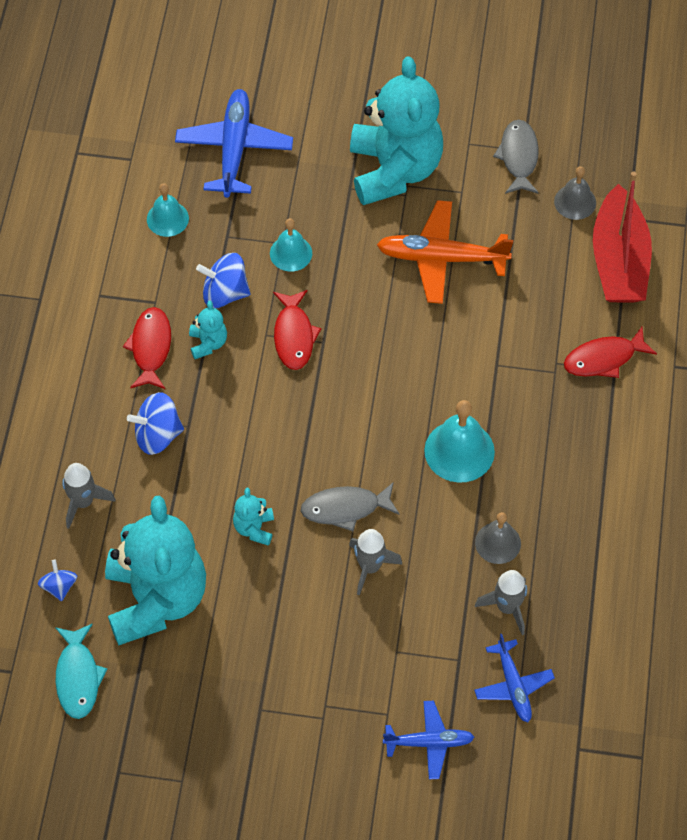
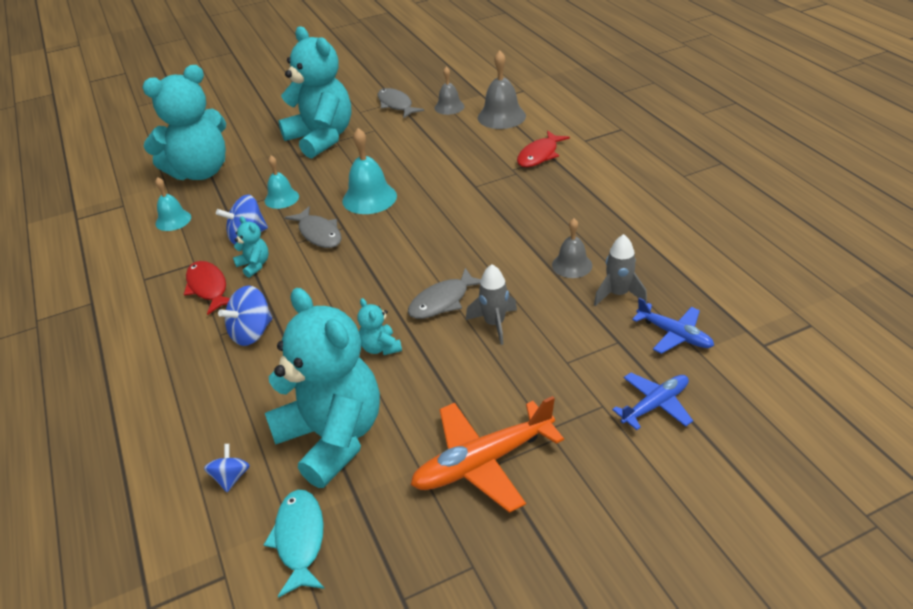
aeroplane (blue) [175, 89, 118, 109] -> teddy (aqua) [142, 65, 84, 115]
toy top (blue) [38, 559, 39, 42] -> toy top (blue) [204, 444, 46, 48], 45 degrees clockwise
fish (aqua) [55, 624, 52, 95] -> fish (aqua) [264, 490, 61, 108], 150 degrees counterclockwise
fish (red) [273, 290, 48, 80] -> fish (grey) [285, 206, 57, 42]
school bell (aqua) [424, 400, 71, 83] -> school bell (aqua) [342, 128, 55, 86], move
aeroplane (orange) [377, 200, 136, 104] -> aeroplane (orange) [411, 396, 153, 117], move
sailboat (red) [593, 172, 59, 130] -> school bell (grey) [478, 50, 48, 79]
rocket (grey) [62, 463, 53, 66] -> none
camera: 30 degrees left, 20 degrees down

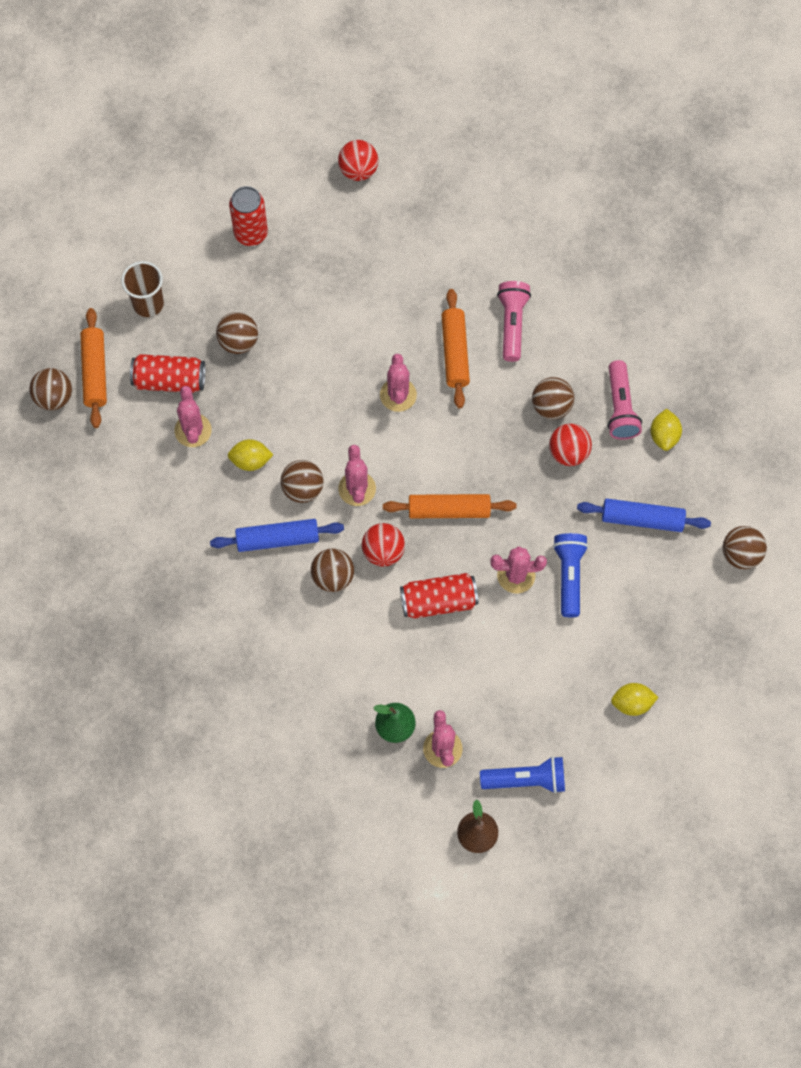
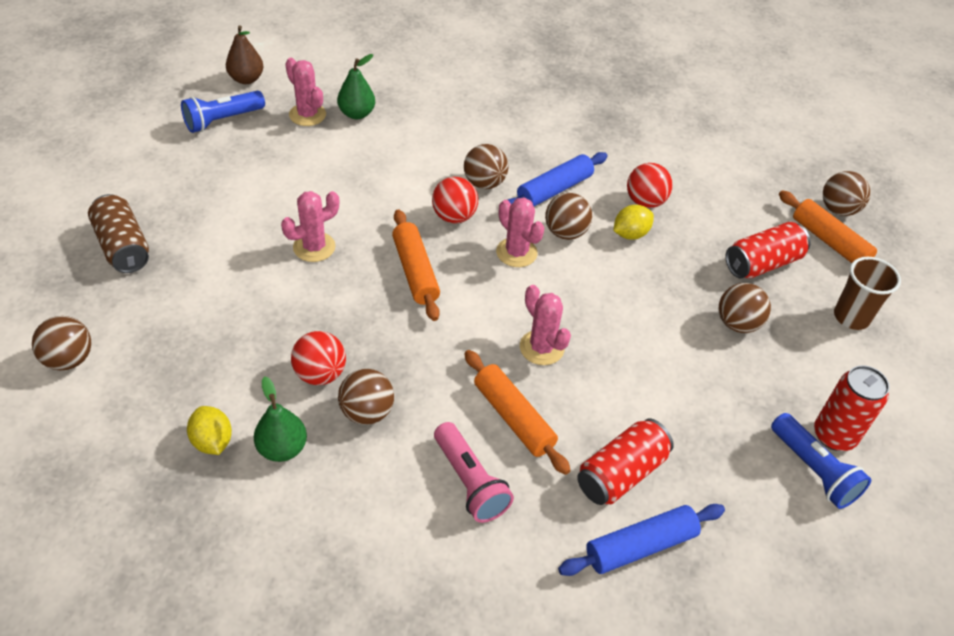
none -> soda can (dark brown) [88, 194, 61, 79]
torch (pink) [607, 360, 35, 80] -> pear (emerald) [254, 376, 53, 86]
pastry roller (orange) [383, 494, 134, 24] -> pastry roller (orange) [392, 209, 48, 112], 75 degrees counterclockwise
pastry roller (blue) [577, 499, 134, 33] -> pastry roller (blue) [558, 504, 167, 72], move
soda can (red) [400, 573, 78, 46] -> soda can (red) [577, 418, 97, 87], move
sphere (red) [338, 140, 40, 41] -> sphere (red) [627, 163, 46, 45], move
torch (blue) [553, 533, 35, 84] -> torch (blue) [771, 413, 100, 96], move
prickly plant (pink) [174, 386, 38, 61] -> none
citrus fruit (golden) [611, 683, 48, 33] -> none
camera: 145 degrees right, 20 degrees down

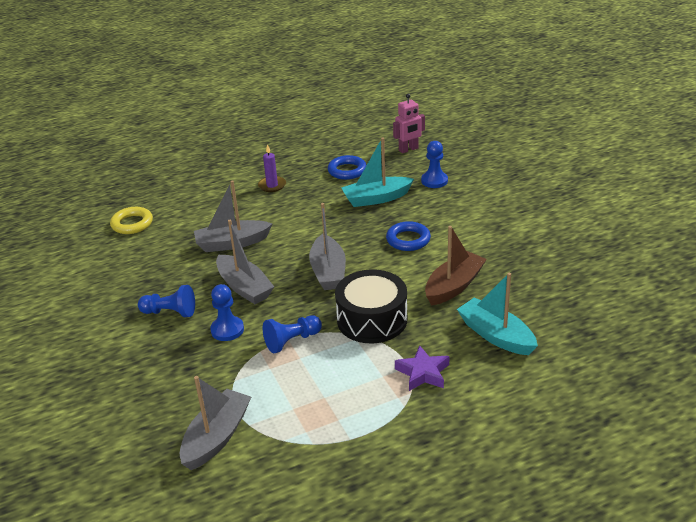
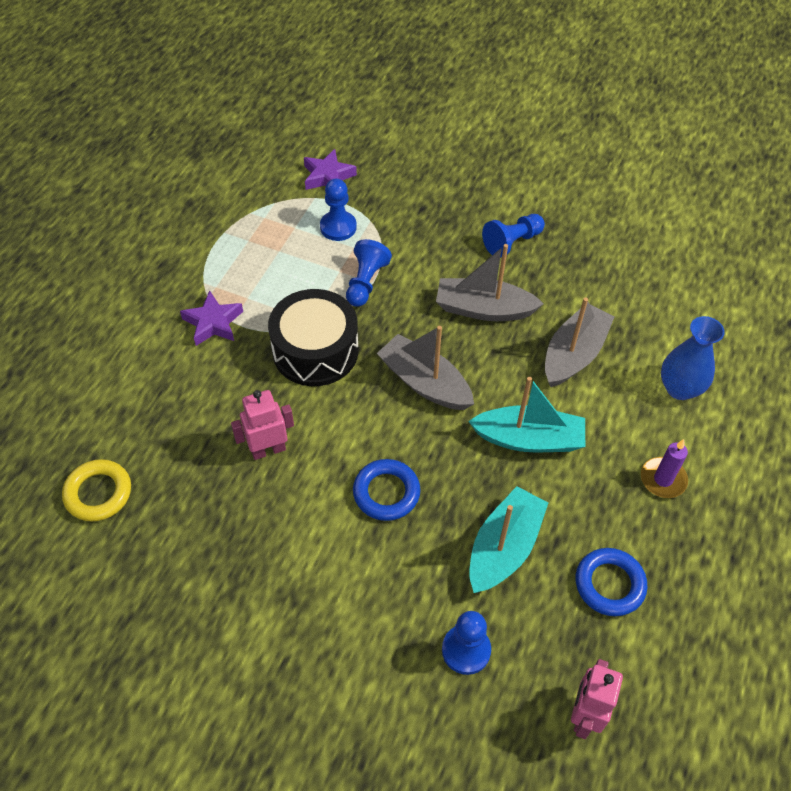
ring (golden) [110, 207, 43, 27] -> ring (golden) [62, 459, 69, 62], move
sailboat (dark brown) [425, 226, 62, 80] -> robot (pink) [231, 390, 63, 70]
sailboat (grey) [180, 376, 71, 94] -> star (royal purple) [304, 149, 53, 41]
pawn (blue) [210, 284, 34, 57] -> pawn (blue) [320, 178, 37, 63], move
sailboat (aqua) [457, 273, 81, 82] -> sailboat (aqua) [468, 376, 117, 76], move
none -> flower vase (blue) [661, 316, 64, 84]
camera: 135 degrees right, 20 degrees up

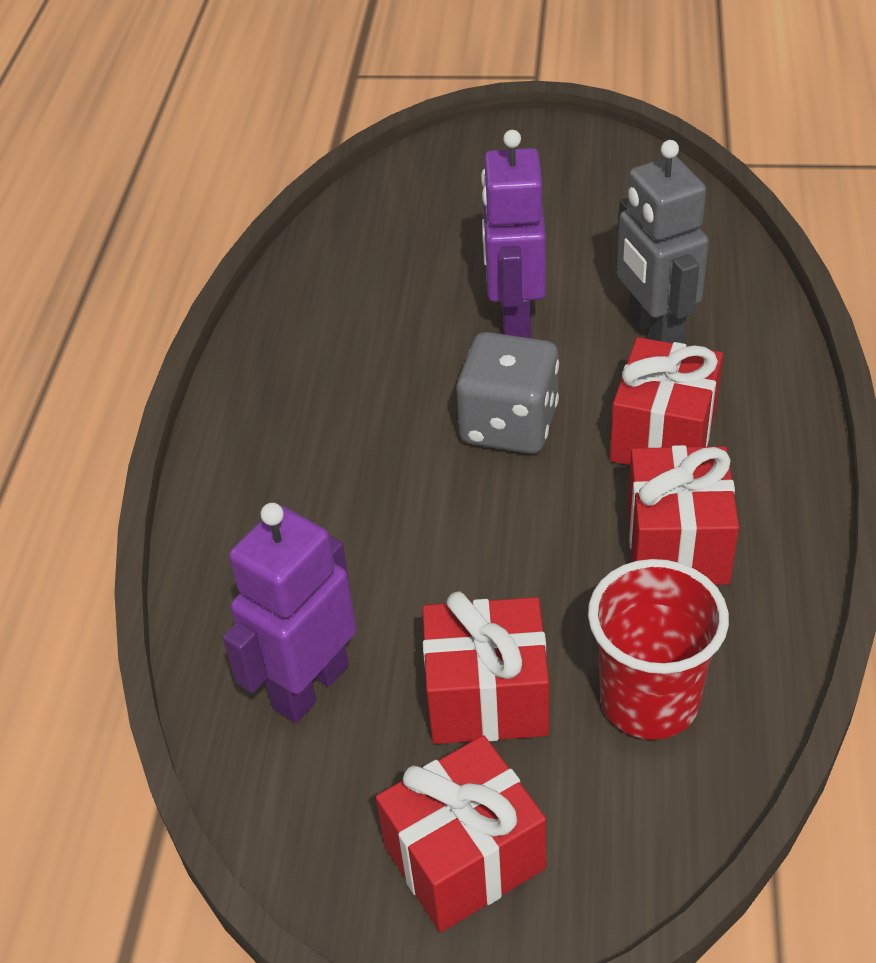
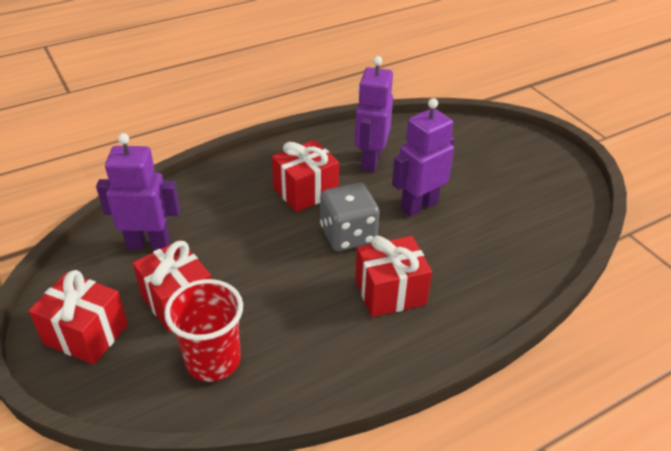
gift (red) [628, 445, 111, 140] -> gift (red) [272, 140, 67, 72], move
none -> robot (royal purple) [355, 56, 38, 116]
robot (grey) [617, 140, 92, 204] -> none
camera: 50 degrees right, 5 degrees down

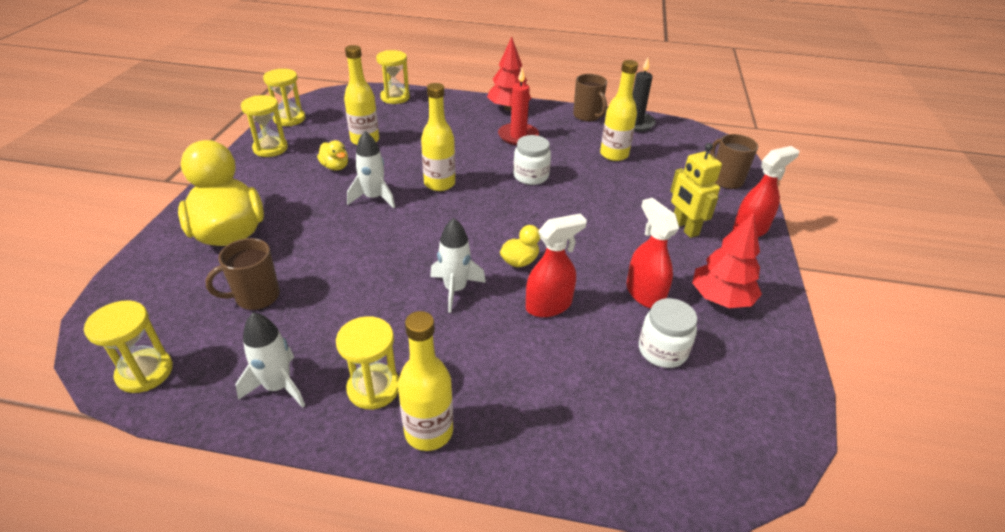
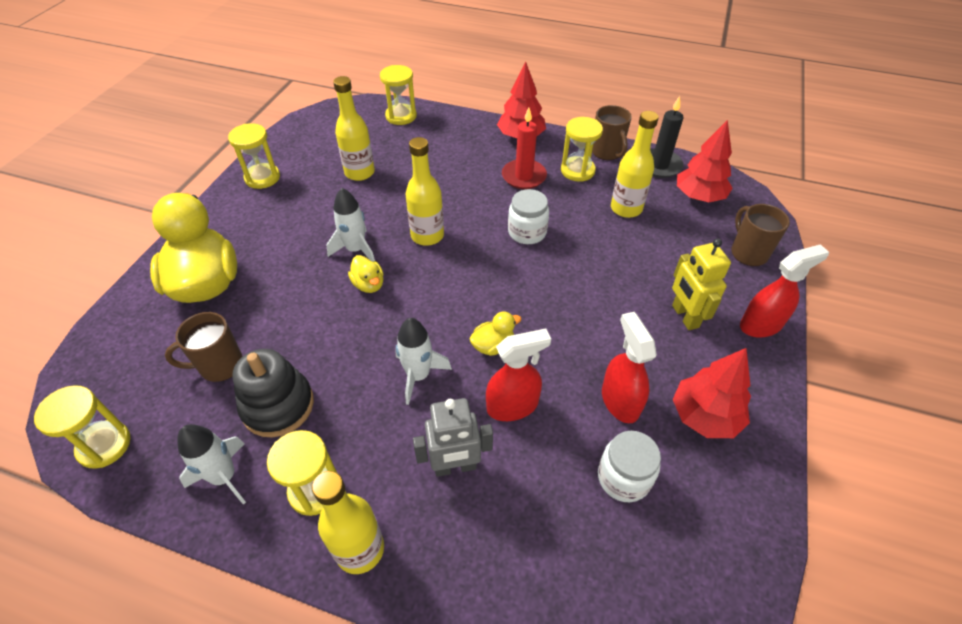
none -> stacking toy (black) [232, 349, 82, 88]
toy duck (golden) [317, 140, 31, 30] -> toy duck (golden) [348, 255, 36, 38], move
none -> robot (grey) [413, 398, 80, 79]
hourglass (golden) [263, 69, 42, 57] -> hourglass (golden) [561, 117, 42, 65], move
none -> fir tree (red) [677, 120, 56, 82]
camera: 10 degrees right, 10 degrees up

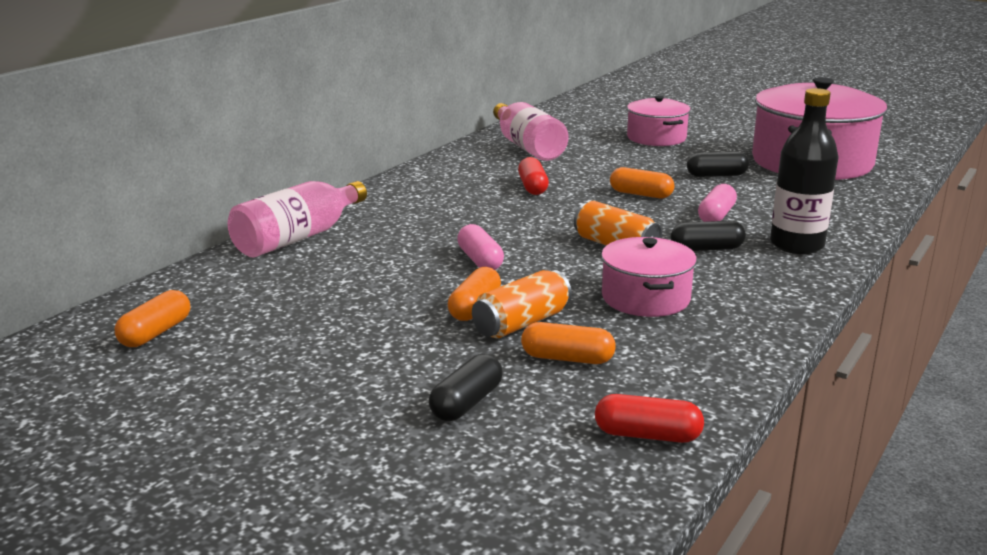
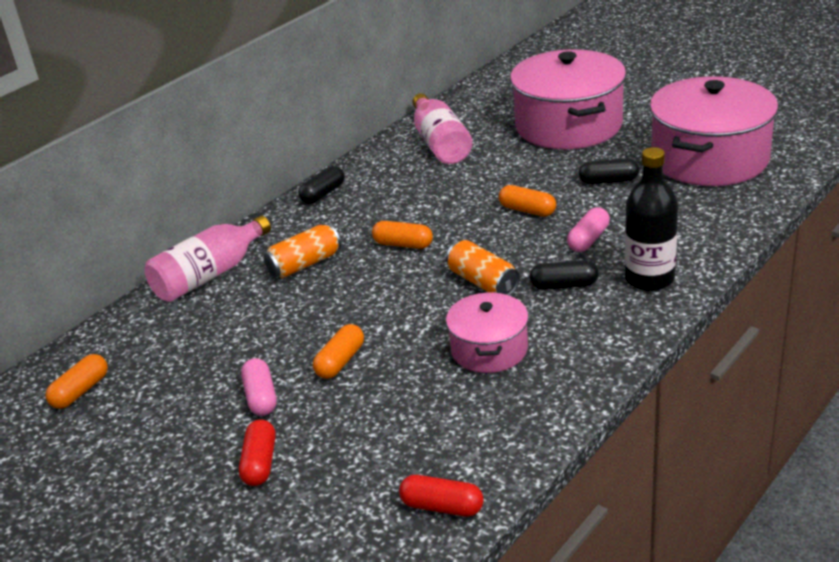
pill (red) [518, 157, 31, 38] -> pill (red) [239, 420, 37, 66], move
pill (pink) [457, 224, 47, 46] -> pill (pink) [241, 358, 36, 58], move
soda can (orange) [472, 270, 100, 68] -> soda can (orange) [264, 224, 77, 54], move
pill (black) [429, 354, 74, 67] -> pill (black) [298, 166, 47, 38], move
pill (orange) [521, 322, 95, 42] -> pill (orange) [372, 221, 61, 28], move
cooking pot (pink) [627, 96, 63, 50] -> cooking pot (pink) [510, 49, 116, 100], x1.85
camera: 10 degrees right, 10 degrees up

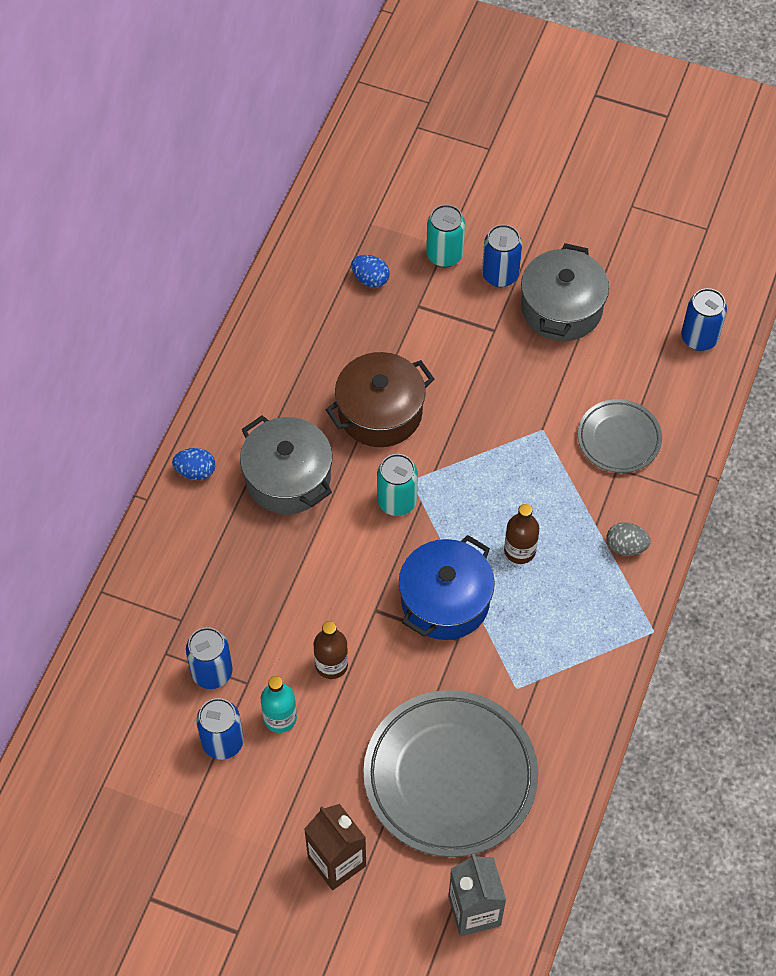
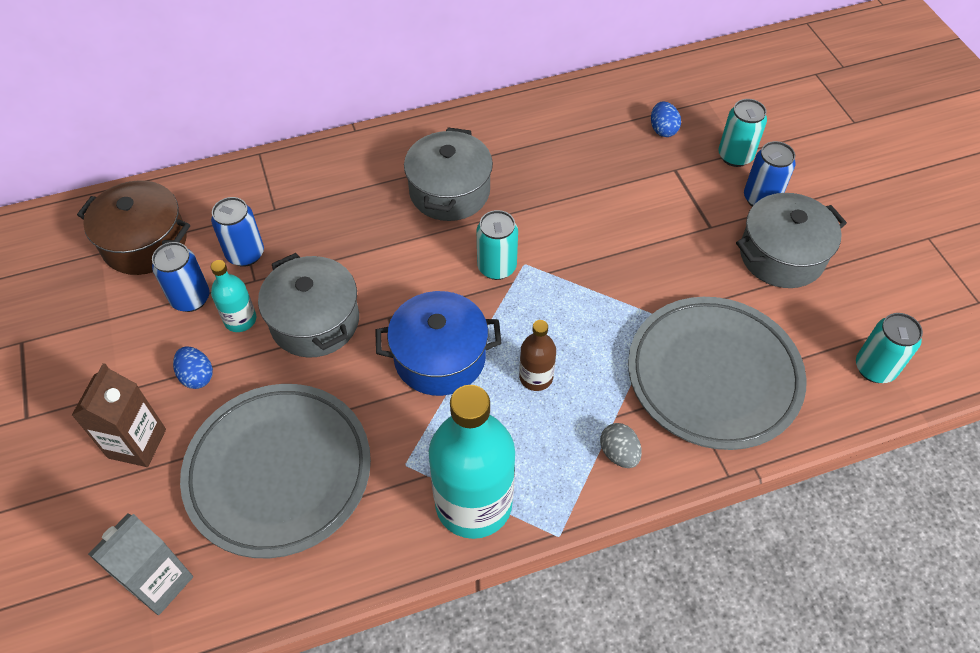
cooking pot (dark brown) [326, 352, 108, 95] -> cooking pot (dark brown) [77, 180, 113, 95], move
toy egg (blue) [172, 448, 43, 32] -> toy egg (blue) [173, 346, 40, 43], move
flask (dark brown) [314, 621, 34, 58] -> cooking pot (grey) [258, 253, 101, 105]
none -> flask (aqua) [429, 385, 86, 154]
dinner plate (grey) [578, 399, 84, 74] -> dinner plate (grey) [628, 297, 179, 153], x1.88
soda can (blue) [681, 288, 46, 63] -> soda can (aqua) [856, 313, 67, 70]
camera: 50 degrees right, 5 degrees down

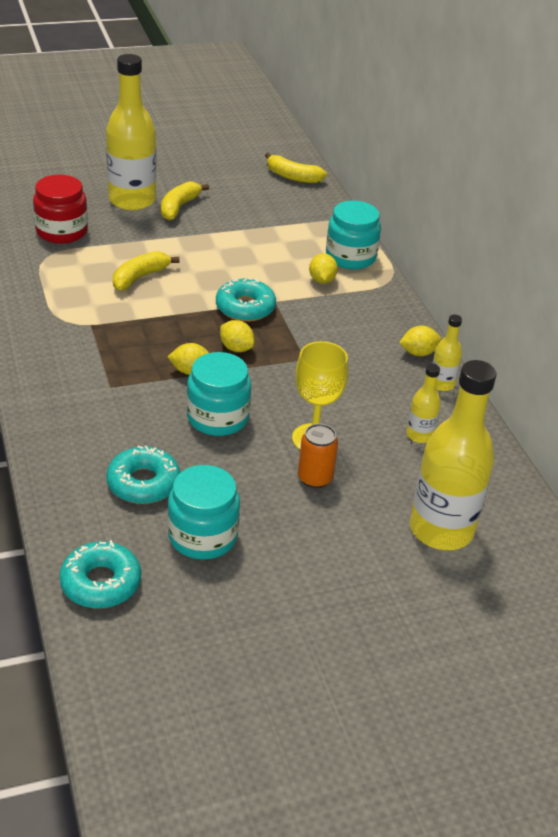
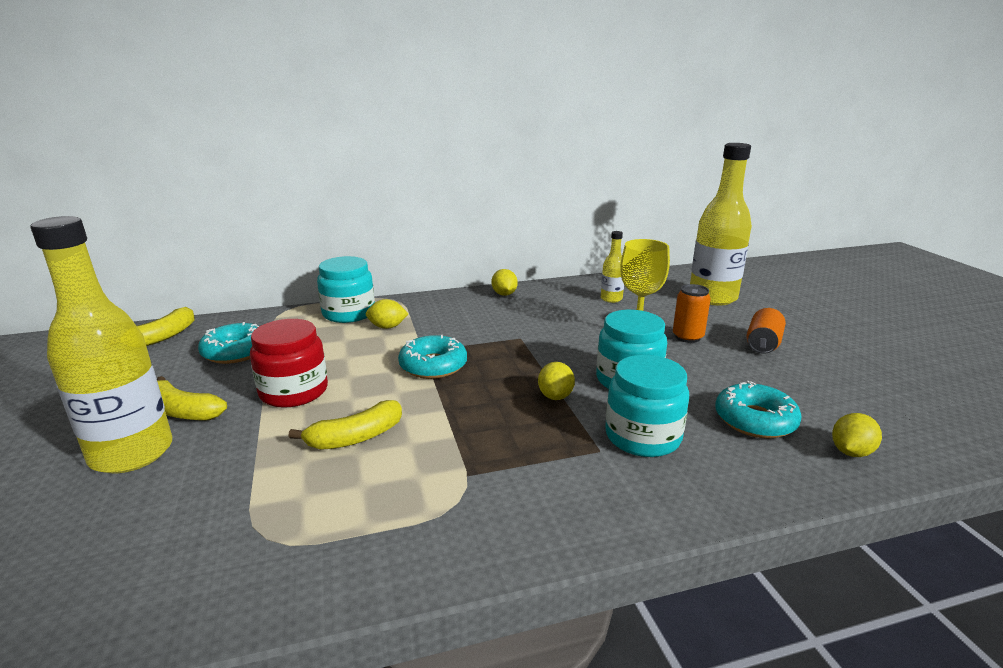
doughnut (aqua) [59, 540, 82, 69] -> doughnut (aqua) [198, 322, 61, 42], move
jam jar (red) [33, 175, 55, 69] -> jam jar (red) [250, 319, 78, 89], move
banana (golden) [113, 251, 67, 40] -> banana (golden) [288, 400, 114, 50], 75 degrees counterclockwise
jam jar (aqua) [167, 465, 73, 95] -> jam jar (aqua) [605, 355, 84, 102], move
none -> soda can (orange) [746, 308, 40, 46]
citrus fruit (golden) [220, 320, 34, 32] -> citrus fruit (golden) [832, 413, 50, 44], move
flask (golden) [432, 315, 30, 76] -> none
camera: 85 degrees left, 15 degrees down

